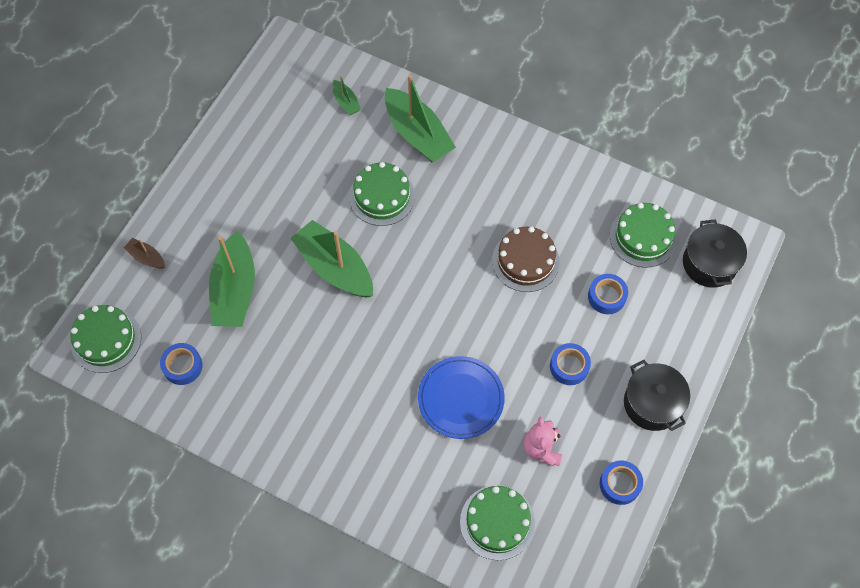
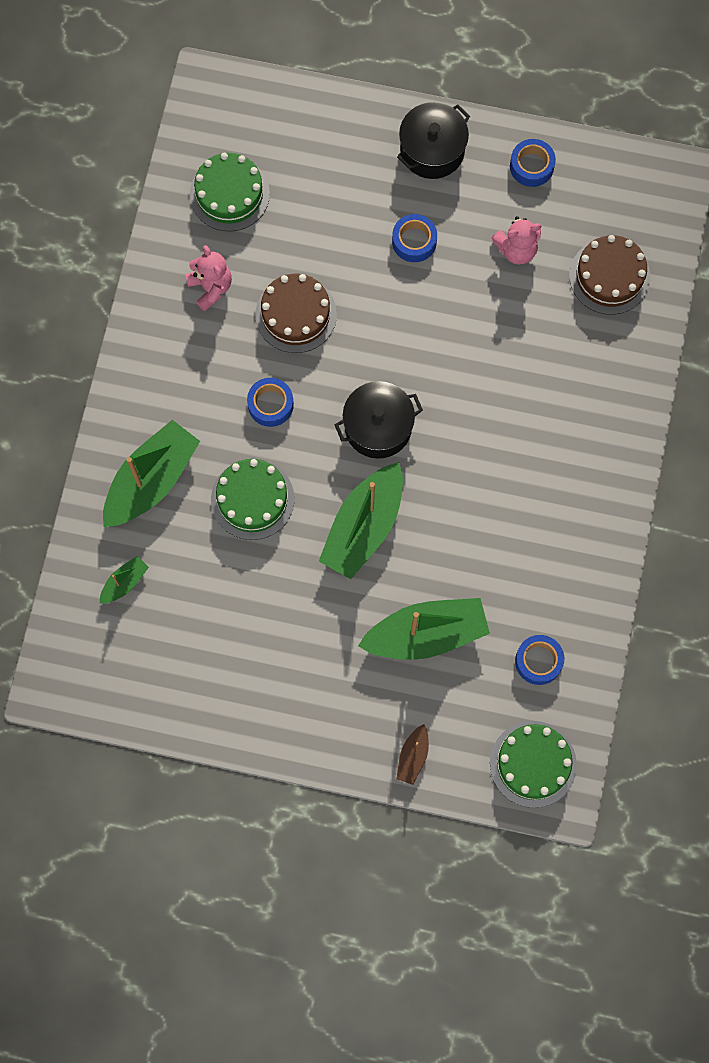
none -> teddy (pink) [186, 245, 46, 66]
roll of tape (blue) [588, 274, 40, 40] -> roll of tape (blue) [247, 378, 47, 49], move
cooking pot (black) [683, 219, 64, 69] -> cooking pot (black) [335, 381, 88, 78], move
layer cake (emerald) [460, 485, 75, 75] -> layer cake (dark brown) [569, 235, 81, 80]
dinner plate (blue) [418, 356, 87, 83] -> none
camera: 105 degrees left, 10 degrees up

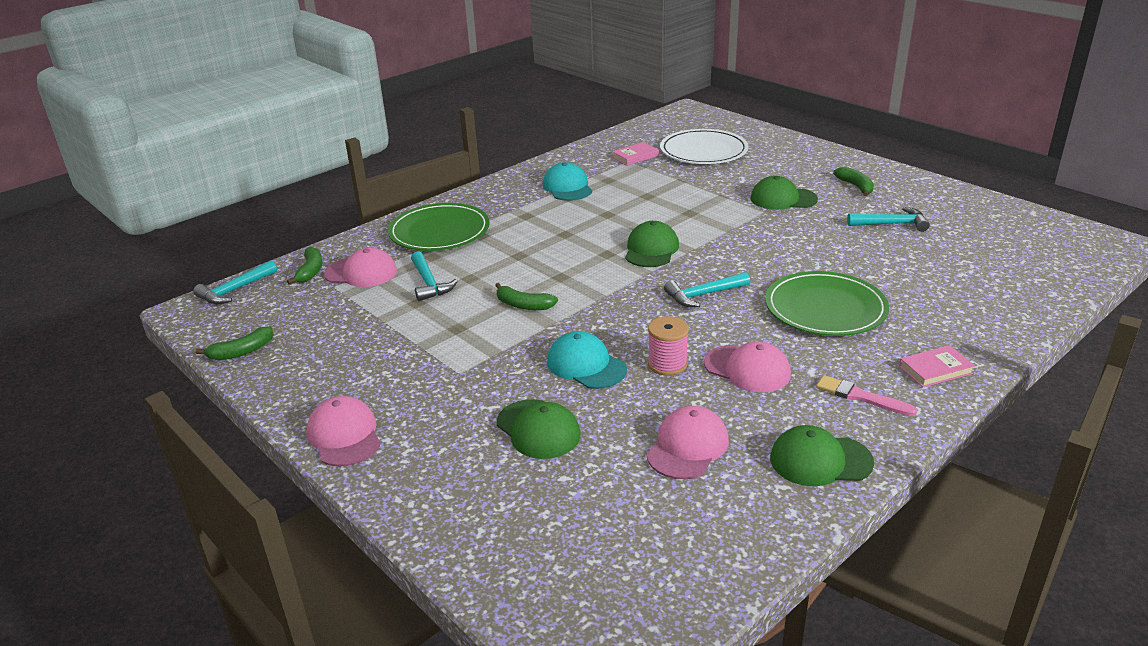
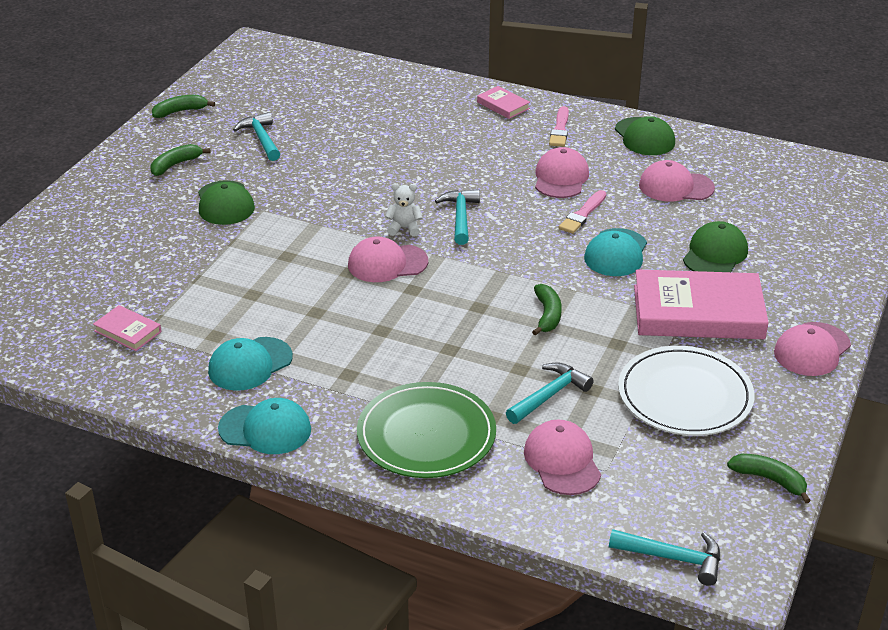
banana (emerald) [287, 247, 35, 38] -> banana (emerald) [152, 95, 63, 23], move
none -> baseball cap (aqua) [218, 398, 93, 56]
baseball cap (emerald) [625, 221, 54, 46] -> baseball cap (pink) [348, 236, 80, 46]
none -> teddy (snow-white) [385, 183, 37, 54]
claw hammer (aqua) [664, 272, 86, 35] -> claw hammer (aqua) [435, 189, 45, 56], 135 degrees counterclockwise
spool (pink) [648, 316, 41, 60] -> paint brush (pink) [559, 190, 47, 44]
dinner plate (snow-white) [660, 129, 89, 35] -> dinner plate (snow-white) [618, 346, 137, 90], move
none -> hardback (pink) [634, 269, 135, 70]
dinner plate (emerald) [765, 271, 124, 65] -> none
camera: 115 degrees left, 5 degrees up

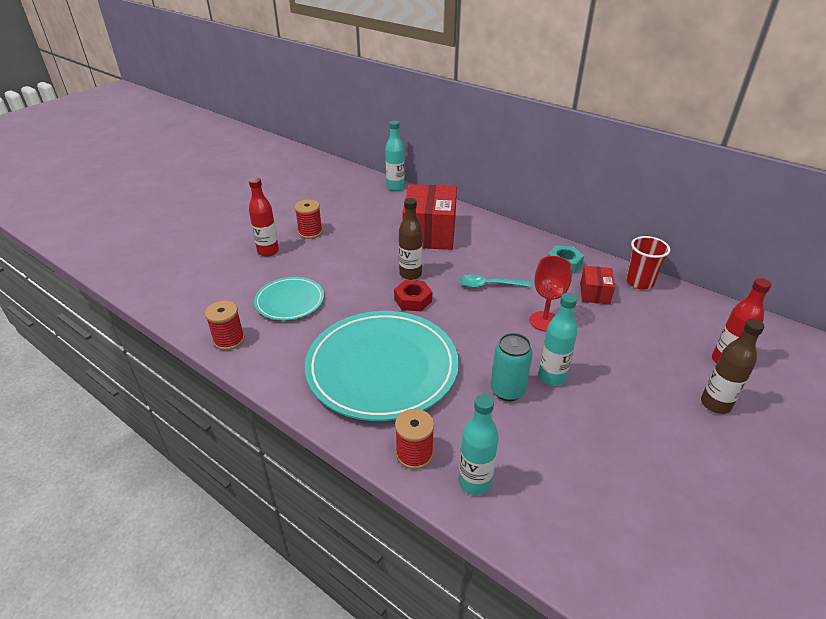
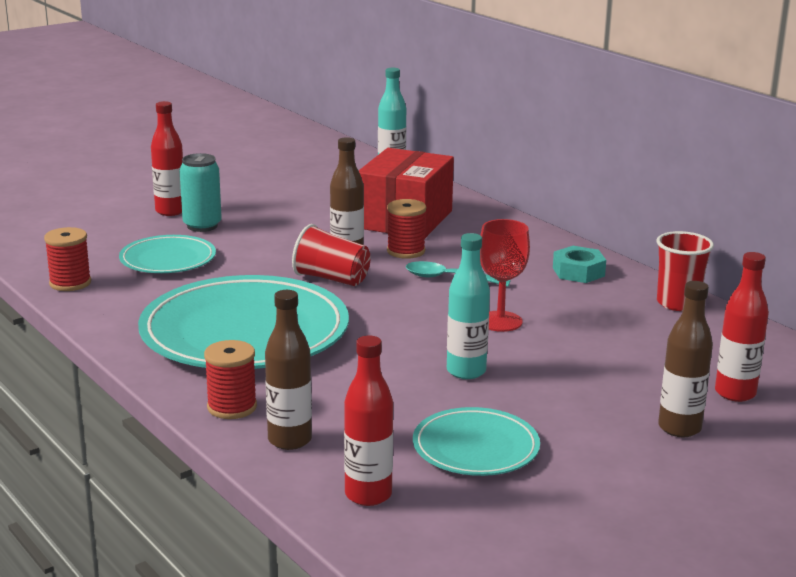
soda can (aqua) [491, 333, 42, 68] -> soda can (aqua) [179, 153, 43, 79], move
flask (aqua) [459, 394, 40, 101] -> flask (dark brown) [265, 290, 47, 160]
nut (red) [394, 280, 38, 31] -> beaker (red) [292, 224, 79, 62]
none -> flask (red) [344, 335, 49, 171]
spool (red) [295, 199, 28, 40] -> spool (red) [387, 199, 39, 60], move
none -> dinner plate (aqua) [413, 407, 127, 69]
box (red) [580, 266, 35, 39] -> none
camera: 15 degrees right, 15 degrees down

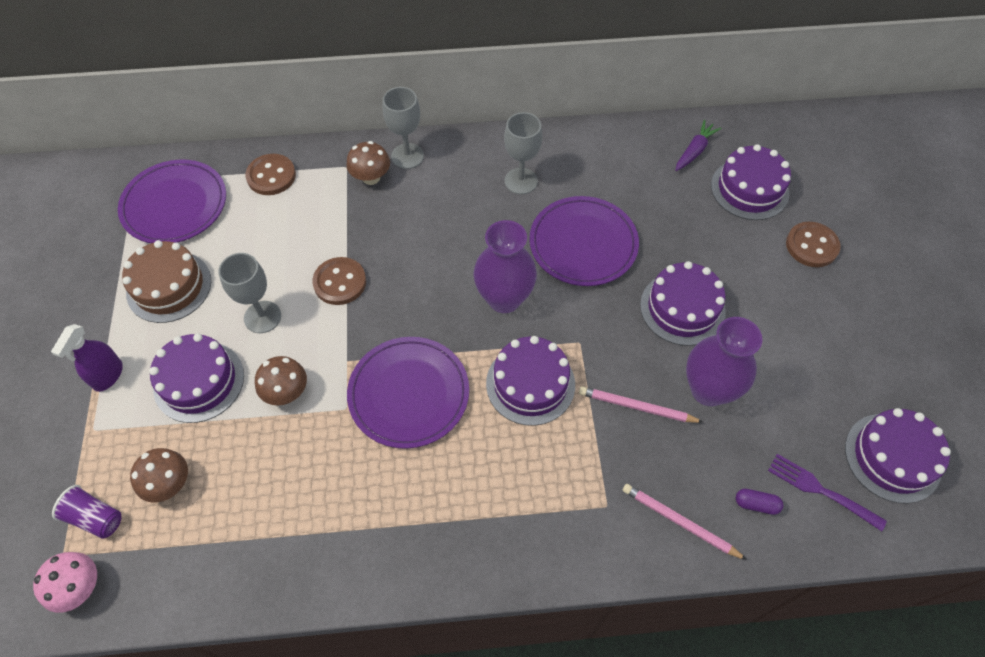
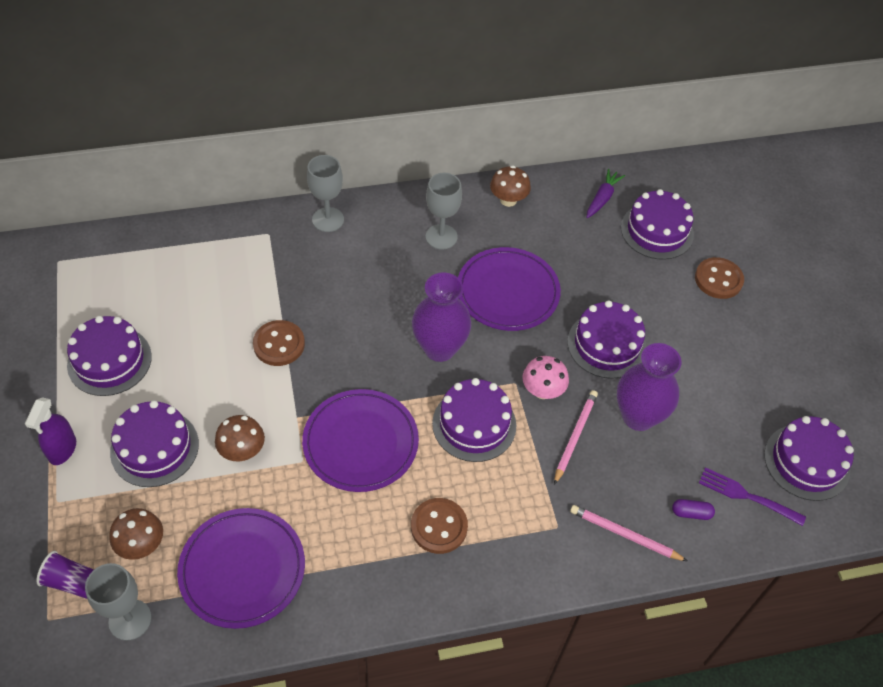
layer cake (dark brown) [122, 240, 89, 83] -> layer cake (royal purple) [67, 316, 85, 80]
goblet (grey) [218, 253, 63, 80] -> goblet (grey) [85, 563, 66, 78], move
dinner plate (royal purple) [118, 160, 108, 83] -> dinner plate (royal purple) [177, 508, 128, 121], move
button (dark brown) [245, 154, 51, 41] -> button (dark brown) [411, 498, 57, 56], move
toadstool (dark brown) [346, 141, 44, 44] -> toadstool (dark brown) [490, 166, 41, 41], move
toadstool (pink) [33, 552, 64, 61] -> toadstool (pink) [522, 356, 47, 43], move
lead pencil (pink) [579, 386, 124, 37] -> lead pencil (pink) [554, 390, 44, 95], 105 degrees clockwise
camera: 10 degrees left, 5 degrees down

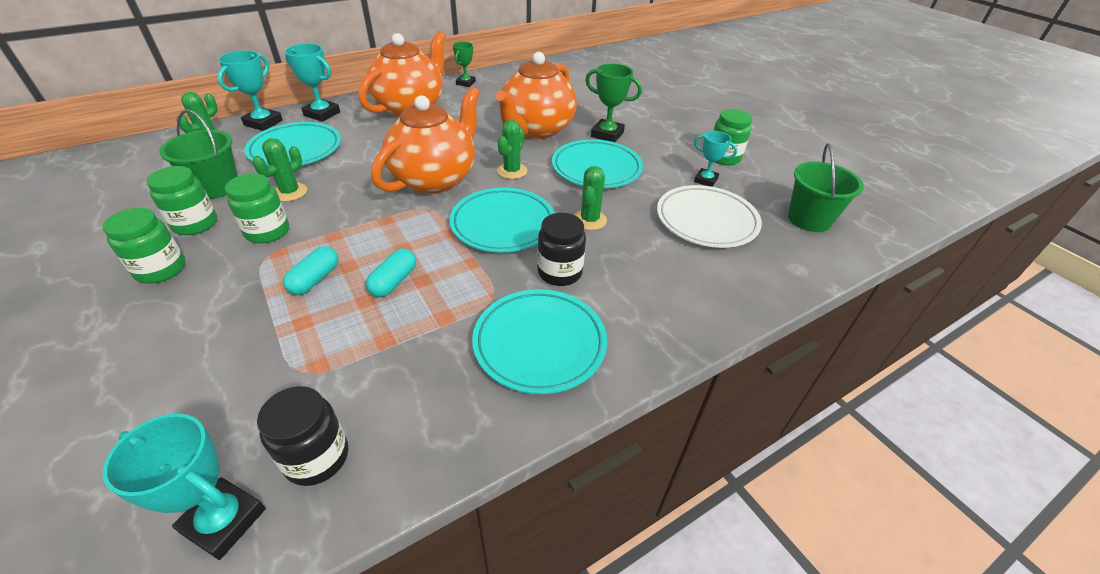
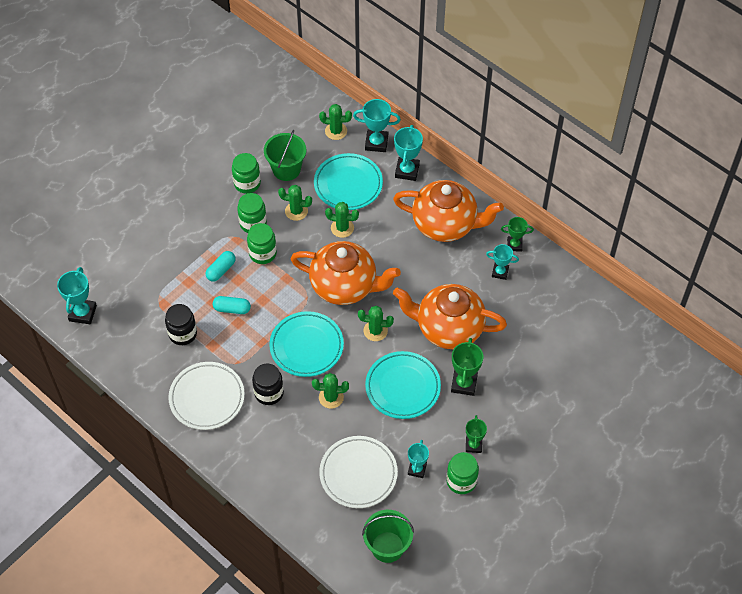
jam jar (black) [257, 386, 91, 100] -> jam jar (black) [165, 304, 32, 41], move
dinner plate (aqua) [472, 289, 135, 105] -> dinner plate (snow-white) [168, 362, 77, 68]
pill (aqua) [283, 246, 56, 49] -> pill (aqua) [206, 251, 30, 30], 60 degrees counterclockwise
jam jar (emerald) [103, 208, 82, 76] -> jam jar (emerald) [247, 223, 30, 41], move
none -> prickly plant (emerald) [325, 202, 34, 36]
none -> prize cup (emerald) [466, 415, 21, 38]
none -> prize cup (aqua) [486, 244, 33, 36]
camera: 75 degrees right, 15 degrees up

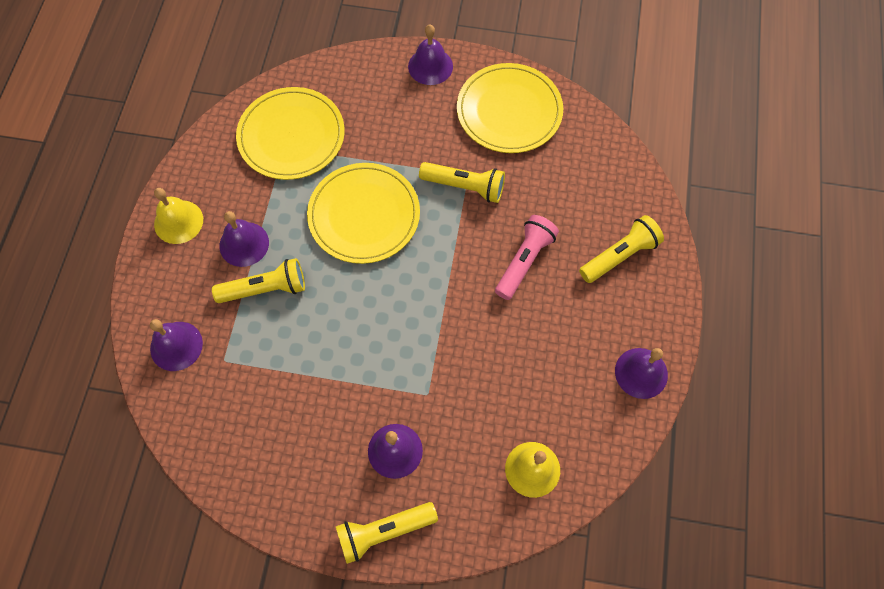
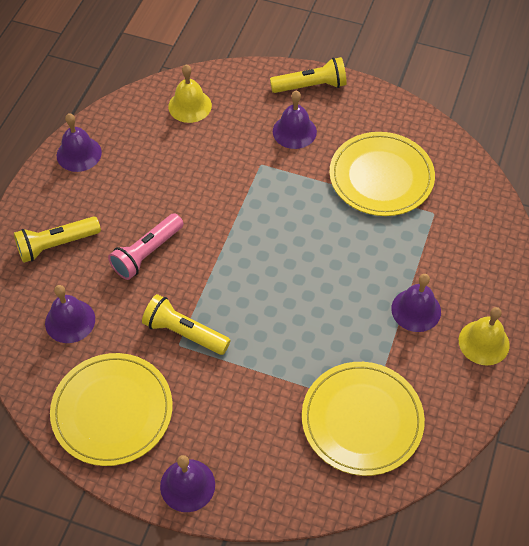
school bell (royal purple) [150, 319, 53, 52] -> school bell (royal purple) [45, 285, 50, 58], move
dinner plate (golden) [307, 163, 113, 101] -> dinner plate (golden) [329, 132, 106, 84], move
torch (golden) [212, 258, 93, 45] -> none
camera: 170 degrees left, 10 degrees down

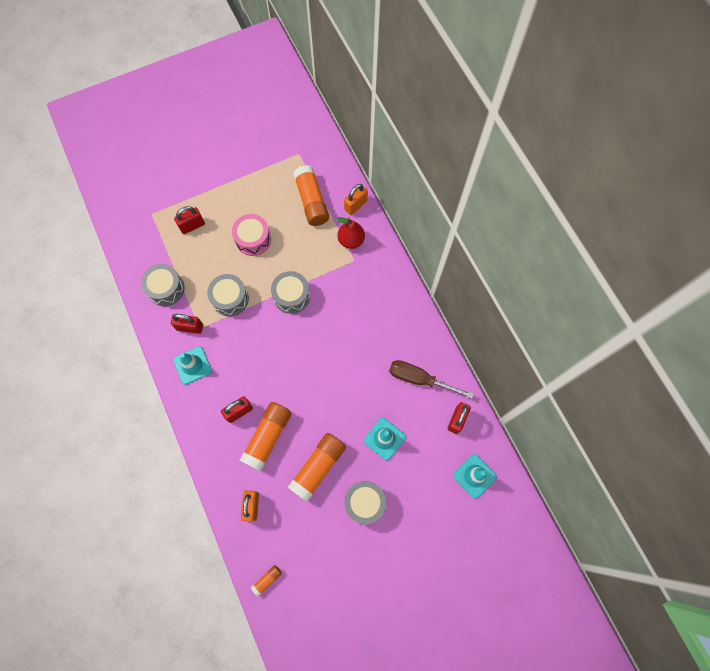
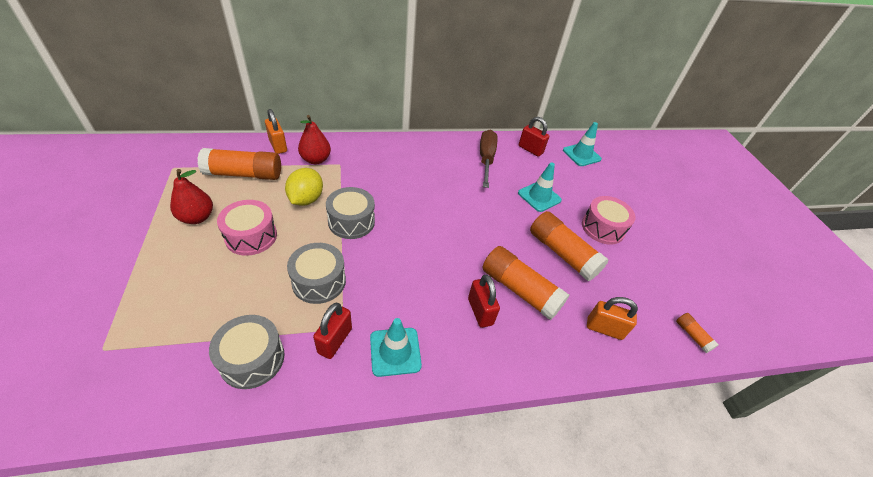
none -> pear (red) [170, 169, 43, 55]
none -> citrus fruit (golden) [285, 168, 38, 38]
screwdriver (dark brown) [389, 360, 85, 39] -> screwdriver (dark brown) [480, 129, 18, 59], 150 degrees clockwise
toy drum (grey) [344, 481, 42, 43] -> toy drum (pink) [582, 196, 54, 49]
small lock (red) [174, 206, 31, 28] -> none
camera: 80 degrees left, 25 degrees down

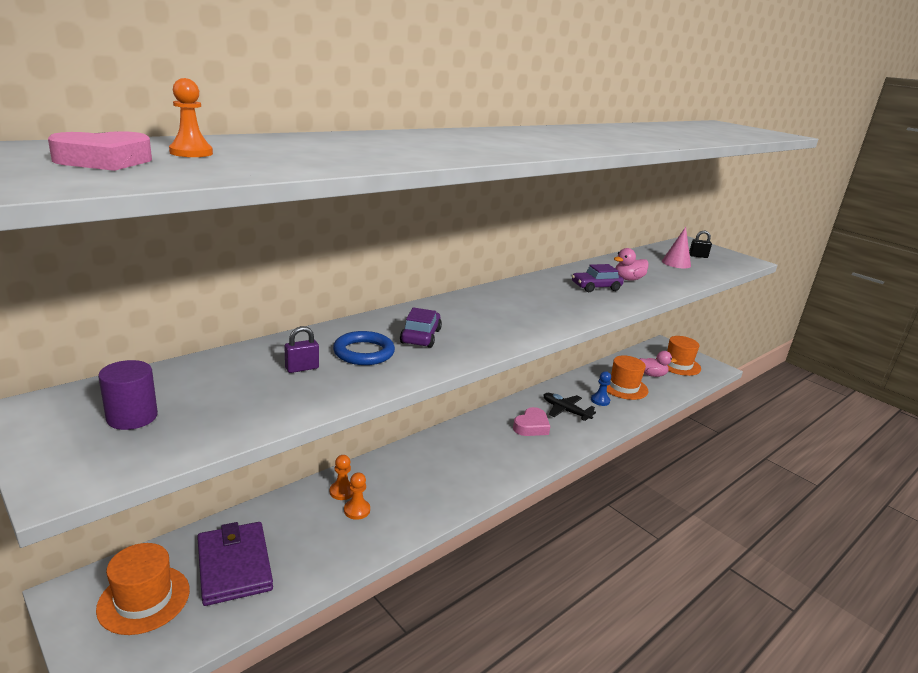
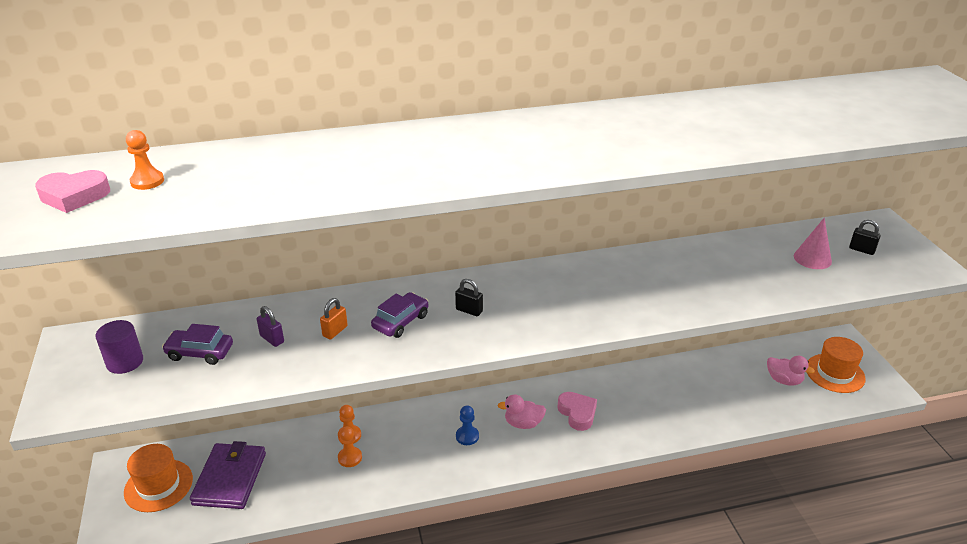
automobile (royal purple) [572, 264, 52, 28] -> automobile (royal purple) [162, 324, 71, 41], move
small lock (royal purple) [285, 326, 34, 47] -> small lock (royal purple) [257, 306, 27, 41], 45 degrees clockwise
ring (blue) [333, 331, 62, 34] -> small lock (orange) [320, 298, 28, 42]
none -> small lock (black) [455, 279, 28, 37]
pawn (blue) [591, 371, 20, 35] -> pawn (blue) [456, 406, 23, 39], move
toy duck (pink) [614, 248, 35, 33] -> toy duck (pink) [497, 394, 49, 35], move
love heart (pink) [513, 407, 37, 29] -> love heart (pink) [557, 392, 40, 39], 90 degrees counterclockwise
aeroplane (black) [543, 393, 53, 28] -> none
top hat (orange) [607, 355, 42, 45] -> none
camera: 30 degrees right, 10 degrees up

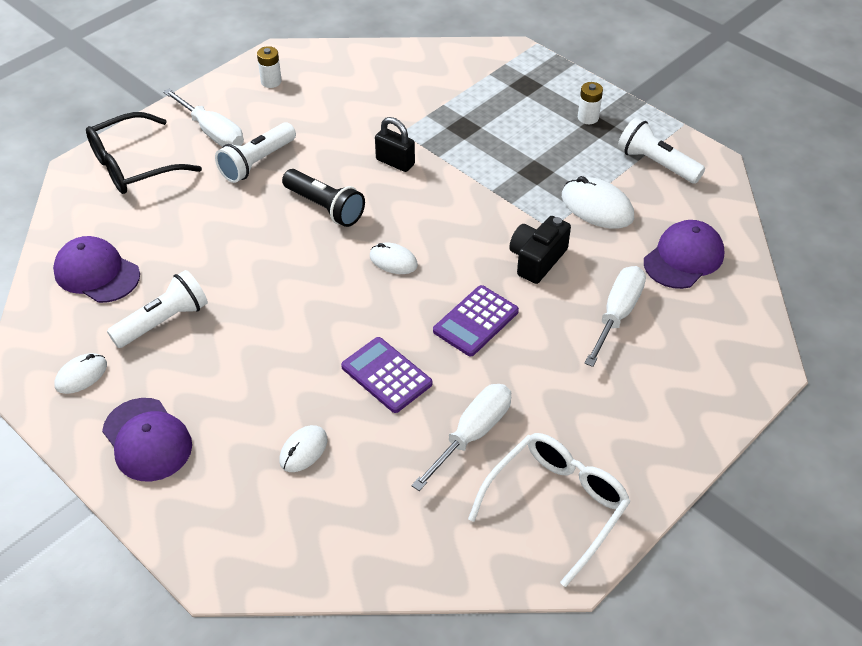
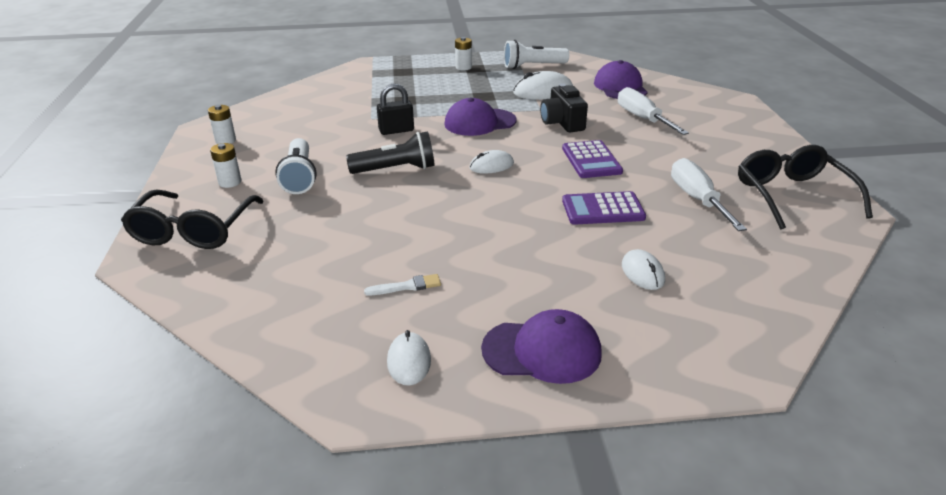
screwdriver (snow-white) [163, 89, 81, 58] -> battery (snow-white) [210, 143, 31, 45]
torch (snow-white) [107, 270, 101, 78] -> paint brush (snow-white) [364, 274, 77, 21]
baseball cap (royal purple) [53, 236, 87, 67] -> baseball cap (royal purple) [444, 98, 73, 38], move
glasses (snow-white) [468, 433, 163, 154] -> glasses (black) [738, 145, 135, 85]
camera: 50 degrees left, 15 degrees down

